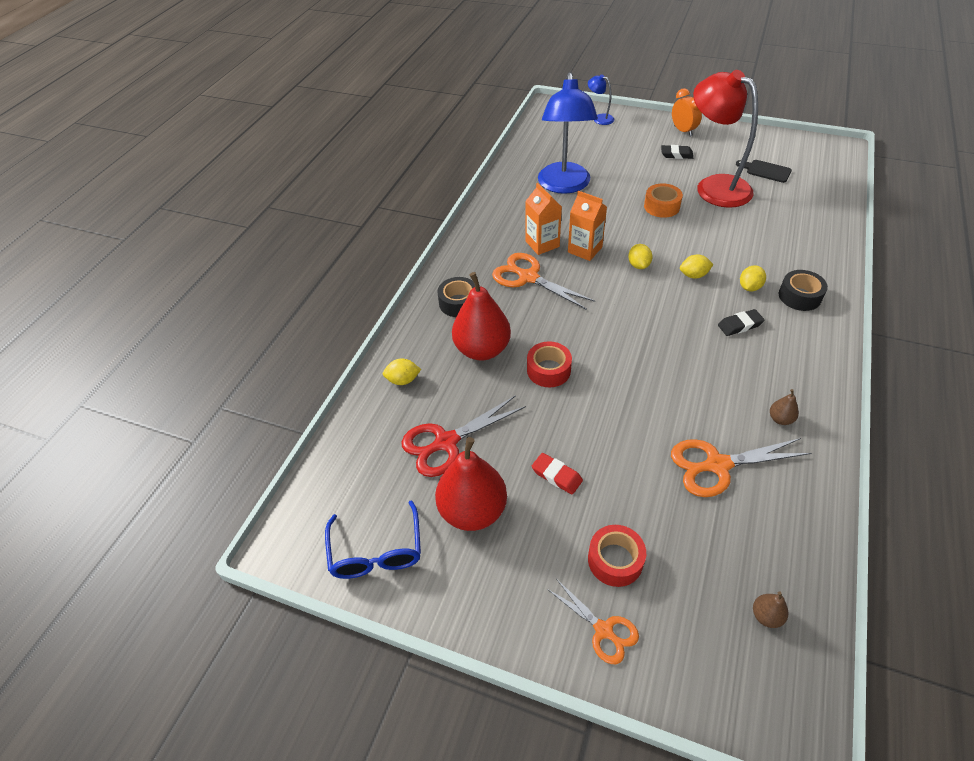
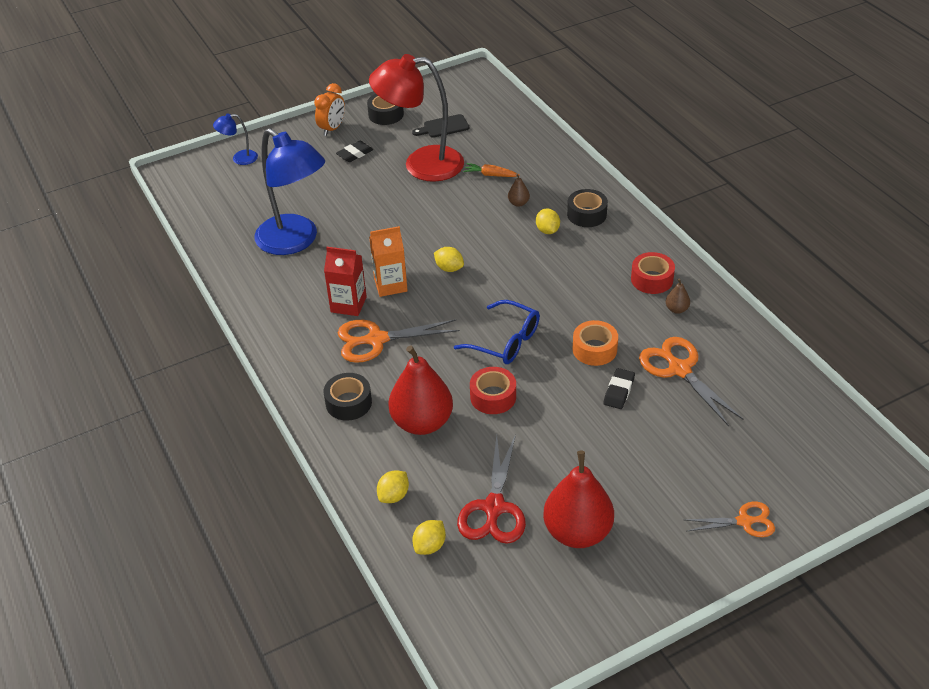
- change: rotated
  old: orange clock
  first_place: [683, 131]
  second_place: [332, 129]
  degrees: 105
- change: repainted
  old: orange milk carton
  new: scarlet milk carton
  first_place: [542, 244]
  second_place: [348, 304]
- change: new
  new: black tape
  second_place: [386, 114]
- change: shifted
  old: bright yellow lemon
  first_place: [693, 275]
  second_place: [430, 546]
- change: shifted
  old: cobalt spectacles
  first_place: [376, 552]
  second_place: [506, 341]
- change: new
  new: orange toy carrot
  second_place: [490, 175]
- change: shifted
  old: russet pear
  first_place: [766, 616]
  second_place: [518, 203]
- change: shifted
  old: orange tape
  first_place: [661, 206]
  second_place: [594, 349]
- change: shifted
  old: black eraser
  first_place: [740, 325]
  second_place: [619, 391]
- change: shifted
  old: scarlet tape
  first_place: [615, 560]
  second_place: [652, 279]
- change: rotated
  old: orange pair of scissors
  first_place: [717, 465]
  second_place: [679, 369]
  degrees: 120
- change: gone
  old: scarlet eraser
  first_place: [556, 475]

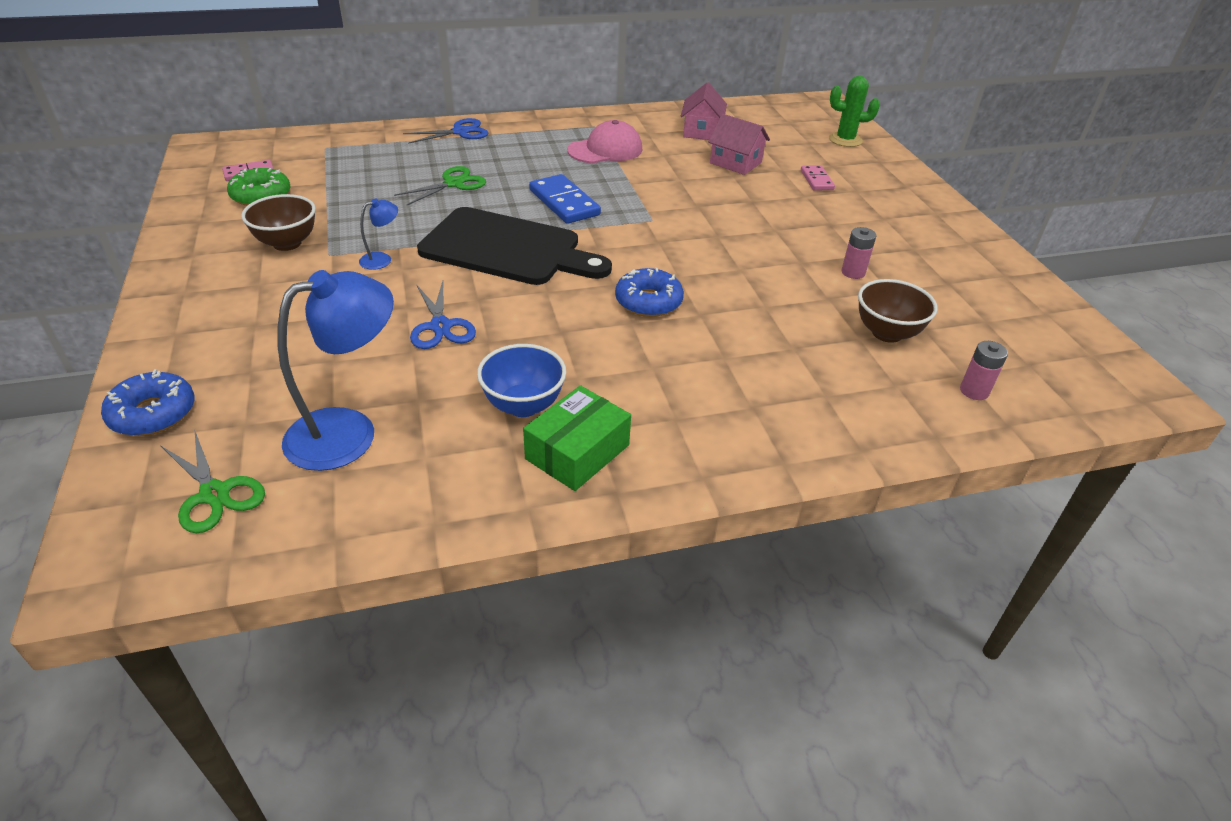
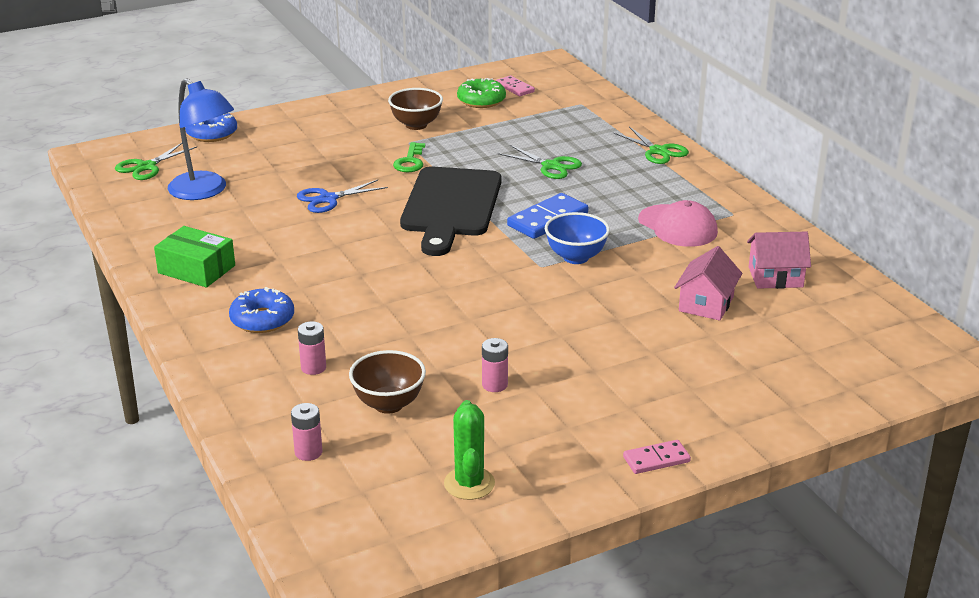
- change: shifted
  old: cobalt doughnut
  first_place: [648, 301]
  second_place: [262, 319]
- change: new
  new: rose-pink battery
  second_place: [313, 367]
- change: swapped
  old: cobalt reading lamp
  new: leaf-green door key
  first_place: [382, 259]
  second_place: [410, 161]
- change: shifted
  old: leaf-green saguaro cactus
  first_place: [845, 140]
  second_place: [469, 483]
- change: shifted
  old: cobalt deep dish
  first_place: [523, 405]
  second_place: [576, 257]
- change: repainted
  old: cobalt pair of scissors
  new: leaf-green pair of scissors
  first_place: [460, 132]
  second_place: [658, 151]
- change: shifted
  old: rose-pink domino tile
  first_place: [816, 180]
  second_place: [656, 459]

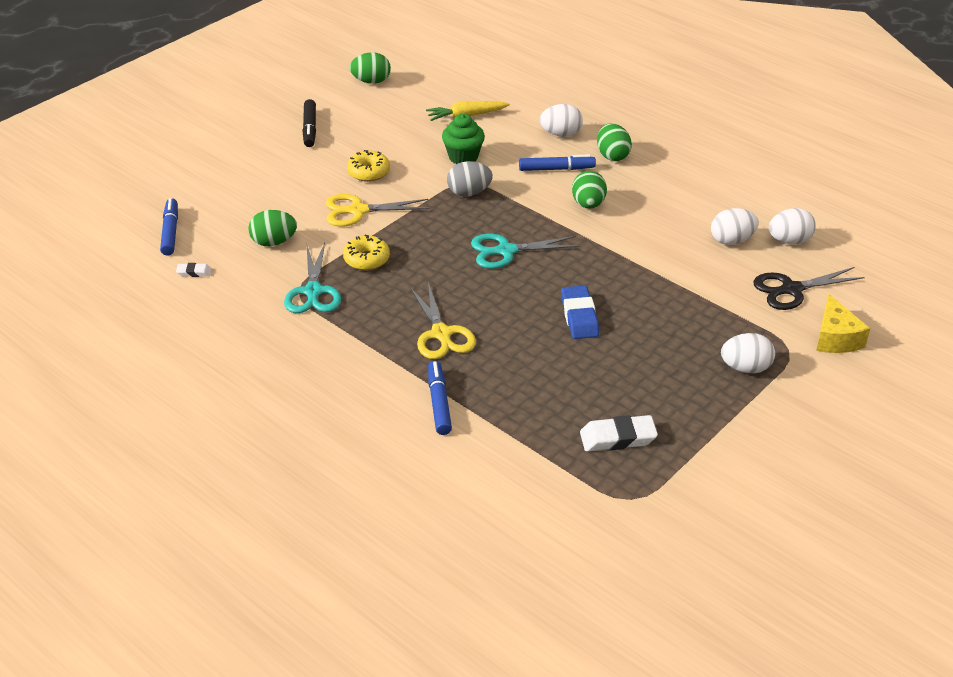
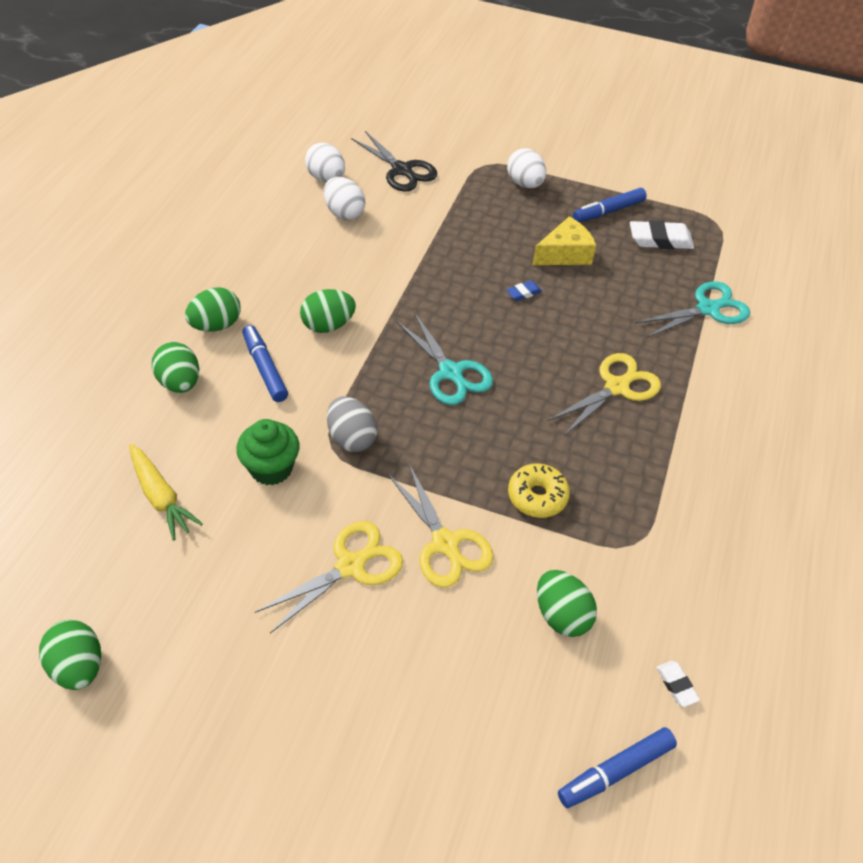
- change: repainted
  old: white toy egg
  new: leaf-green toy egg
  first_place: [561, 134]
  second_place: [180, 383]
- change: swapped
  old: bright yellow doughnut
  new: bright yellow pair of scissors
  first_place: [368, 172]
  second_place: [350, 566]
- change: scaled
  old: cobalt eraser
  first_place: [579, 316]
  second_place: [523, 293]
  factor: 0.52
- change: shifted
  old: bright yellow piece of cheese
  first_place: [835, 338]
  second_place: [564, 254]
- change: shifted
  old: cobalt felt pen
  first_place: [439, 403]
  second_place: [608, 211]
- change: rotated
  old: white eraser
  first_place: [618, 438]
  second_place: [660, 240]
  degrees: -60
- change: shifted
  old: turquoise pair of scissors
  first_place: [313, 291]
  second_place: [707, 309]
- change: gone
  old: black felt pen
  first_place: [310, 128]

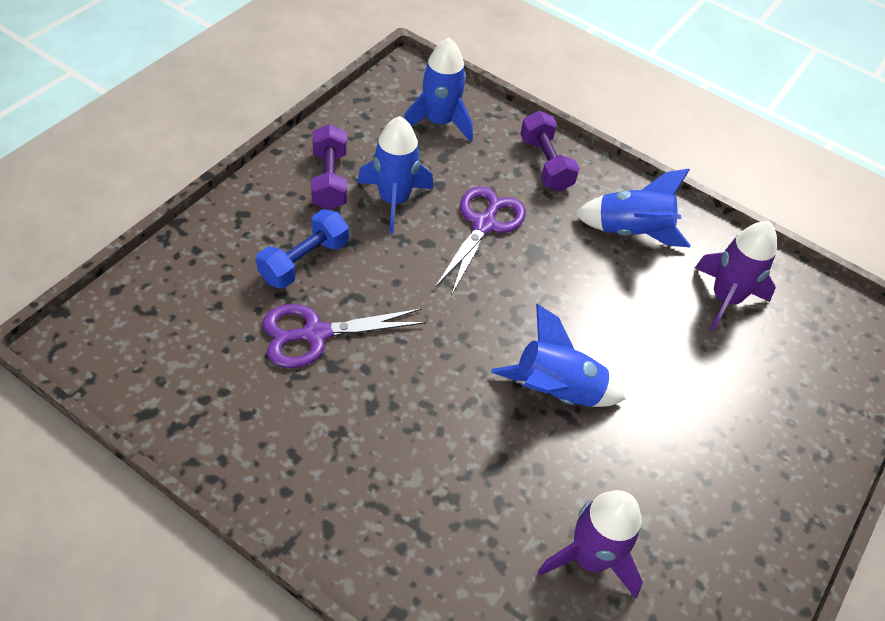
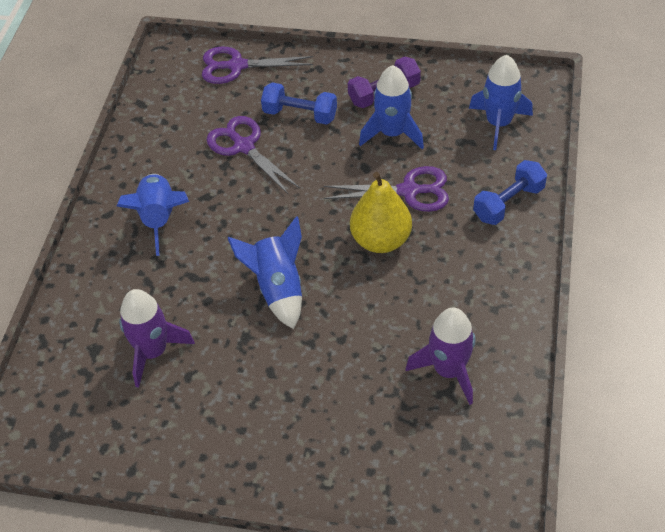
- change: shifted
  old: cobalt spaceship
  first_place: [631, 231]
  second_place: [159, 218]
- change: new
  new: purple pair of scissors
  second_place: [237, 66]
- change: new
  new: bright yellow pear
  second_place: [381, 240]
- change: repainted
  old: purple free weight
  new: cobalt free weight
  first_place: [545, 164]
  second_place: [508, 203]

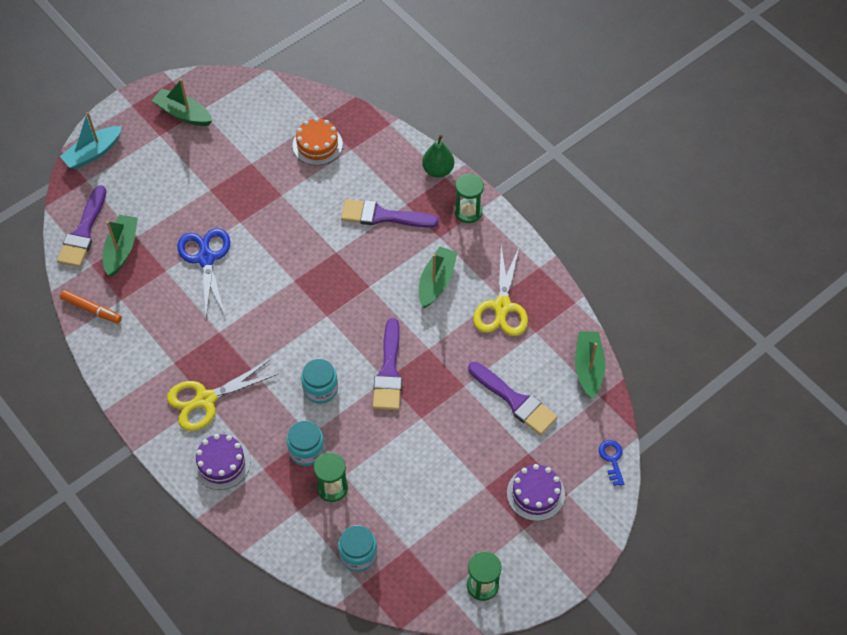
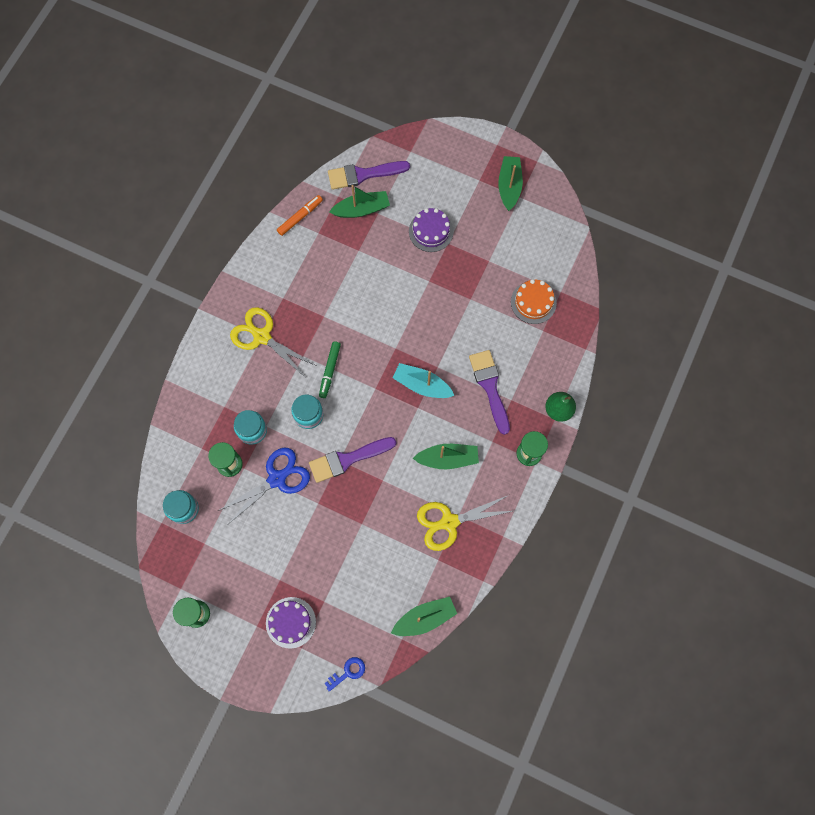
- change: shifted
  old: cobalt pair of scissors
  first_place: [206, 259]
  second_place: [277, 479]
- change: rotated
  old: orange felt pen
  first_place: [91, 309]
  second_place: [300, 217]
  degrees: -135
- change: new
  new: leaf-green felt pen
  second_place: [330, 371]
- change: shifted
  old: turquoise sailboat
  first_place: [93, 153]
  second_place: [422, 385]
- change: shifted
  old: purple layer cake
  first_place: [221, 463]
  second_place: [431, 231]
- change: gone
  old: purple paintbrush
  first_place: [515, 401]

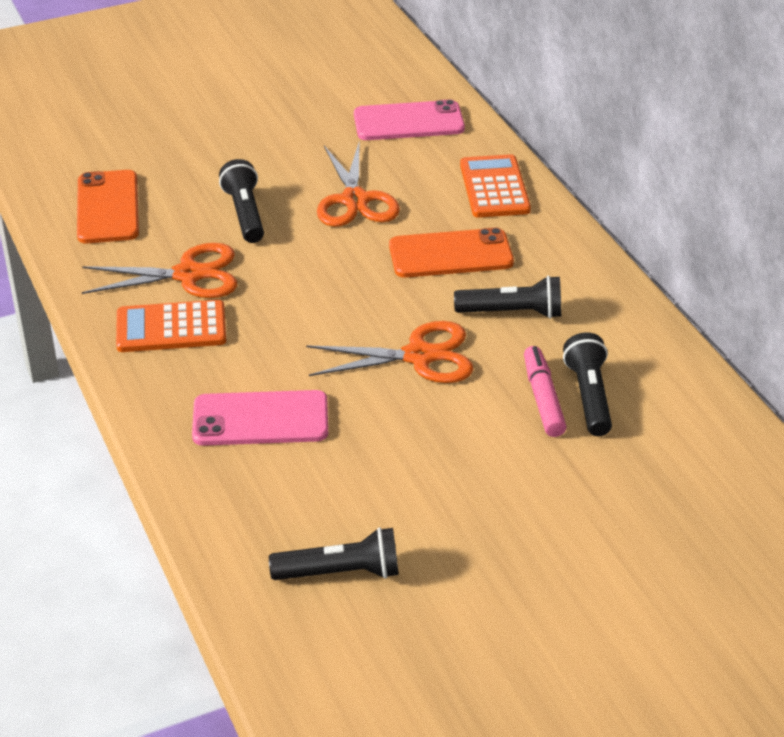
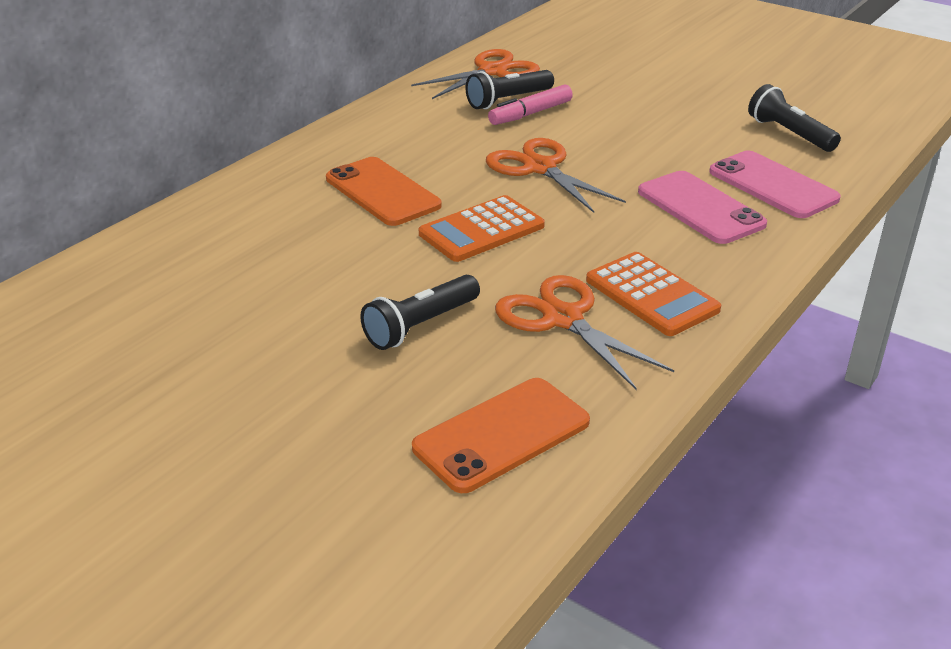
- change: shifted
  old: orange pair of scissors
  first_place: [355, 200]
  second_place: [492, 71]
- change: shifted
  old: orange pocket calculator
  first_place: [494, 187]
  second_place: [482, 230]
- change: shifted
  old: rose-pink smartphone
  first_place: [408, 122]
  second_place: [772, 185]
- change: gone
  old: black torch
  first_place: [512, 312]

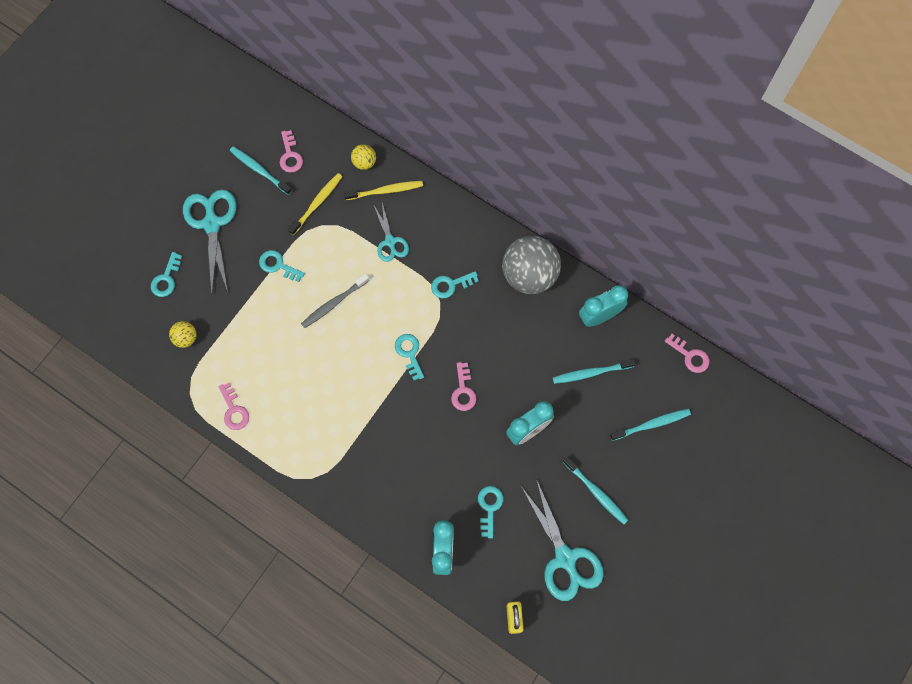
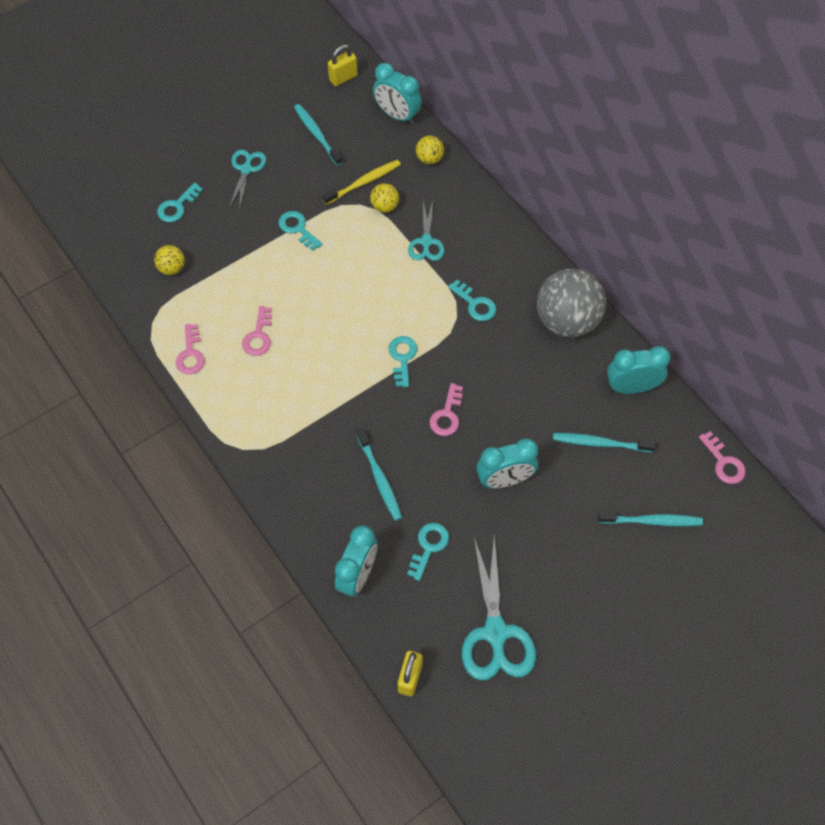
- change: scaled
  old: turquoise pair of scissors
  first_place: [212, 224]
  second_place: [246, 169]
  factor: 0.59
- change: shifted
  old: rose-pink door key
  first_place: [290, 155]
  second_place: [258, 336]
- change: new
  new: bright yellow small lock
  second_place: [343, 78]
- change: shifted
  old: turquoise toothbrush
  first_place: [596, 492]
  second_place: [379, 478]
- change: new
  new: bright yellow ball
  second_place: [384, 206]
- change: new
  new: turquoise clock
  second_place: [397, 115]
- change: rotated
  old: turquoise door key
  first_place: [450, 285]
  second_place: [475, 304]
  degrees: -135
- change: gone
  old: ash-grey toothbrush
  first_place: [334, 303]
- change: gone
  old: bright yellow toothbrush
  first_place: [386, 191]

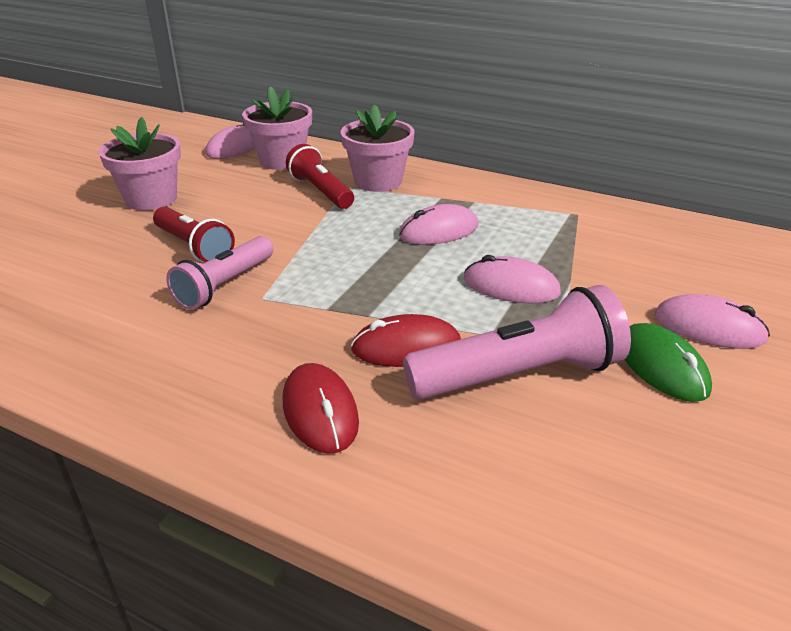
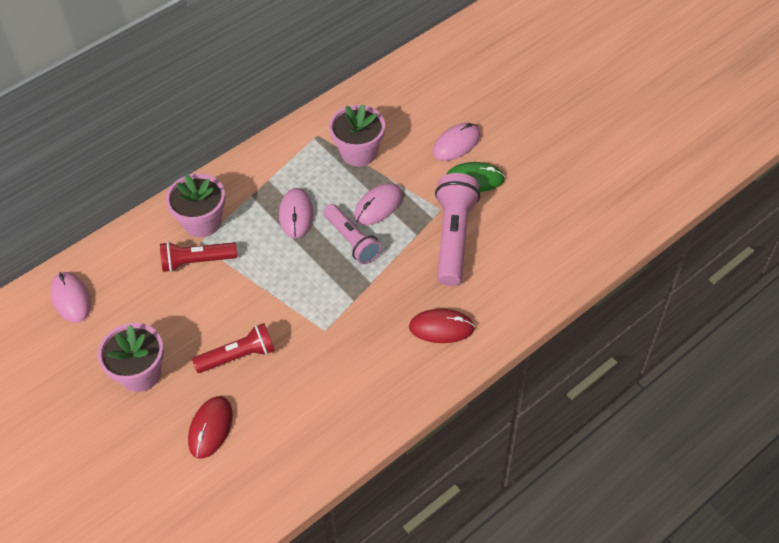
- change: shifted
  old: scarlet PC mouse
  first_place: [406, 347]
  second_place: [210, 428]
- change: shifted
  old: rose-pink torch
  first_place: [224, 285]
  second_place: [352, 241]
- change: shifted
  old: rose-pink potted plant
  first_place: [282, 160]
  second_place: [358, 152]

